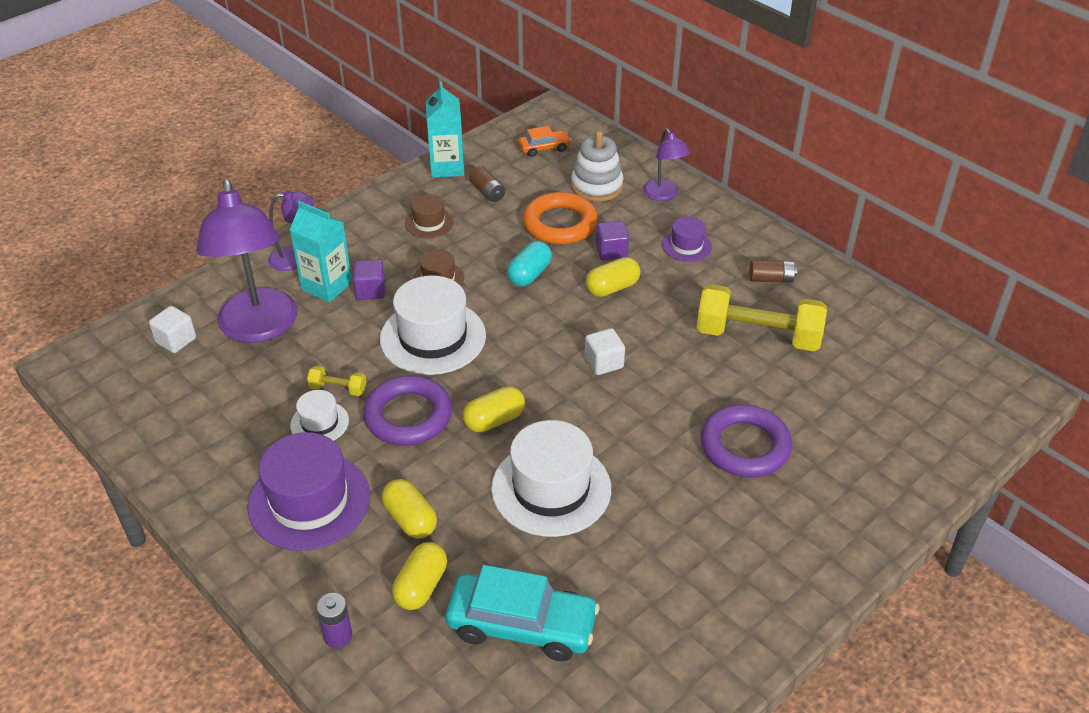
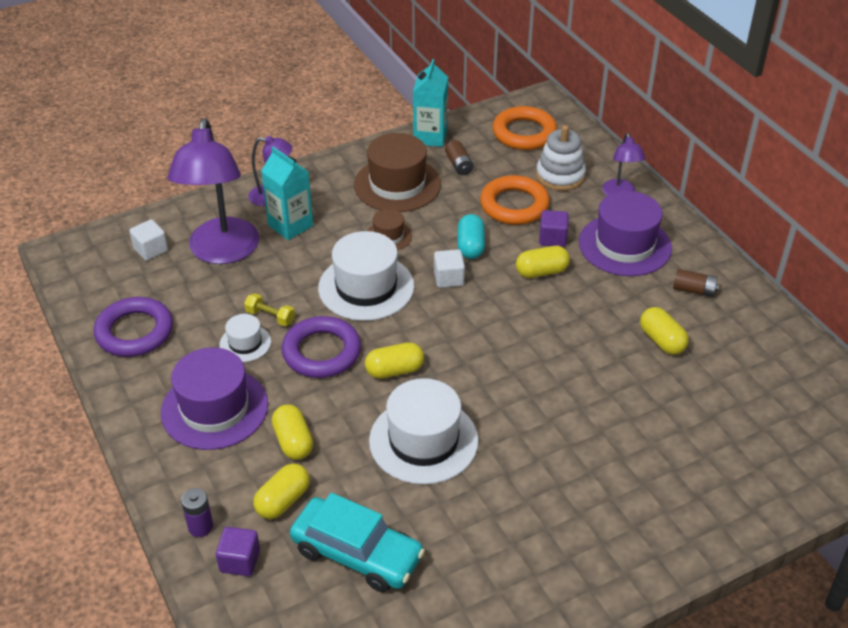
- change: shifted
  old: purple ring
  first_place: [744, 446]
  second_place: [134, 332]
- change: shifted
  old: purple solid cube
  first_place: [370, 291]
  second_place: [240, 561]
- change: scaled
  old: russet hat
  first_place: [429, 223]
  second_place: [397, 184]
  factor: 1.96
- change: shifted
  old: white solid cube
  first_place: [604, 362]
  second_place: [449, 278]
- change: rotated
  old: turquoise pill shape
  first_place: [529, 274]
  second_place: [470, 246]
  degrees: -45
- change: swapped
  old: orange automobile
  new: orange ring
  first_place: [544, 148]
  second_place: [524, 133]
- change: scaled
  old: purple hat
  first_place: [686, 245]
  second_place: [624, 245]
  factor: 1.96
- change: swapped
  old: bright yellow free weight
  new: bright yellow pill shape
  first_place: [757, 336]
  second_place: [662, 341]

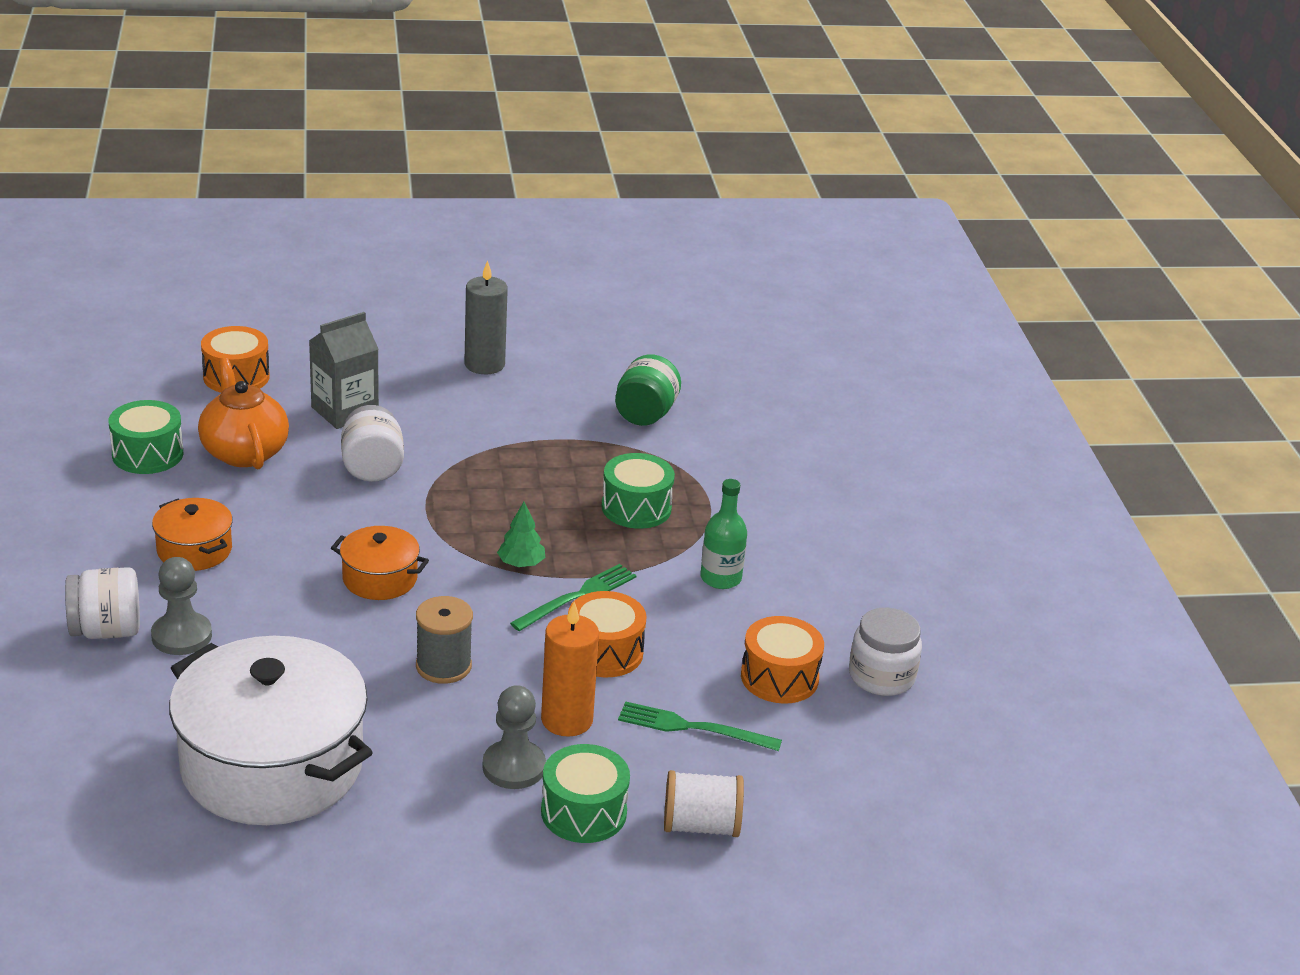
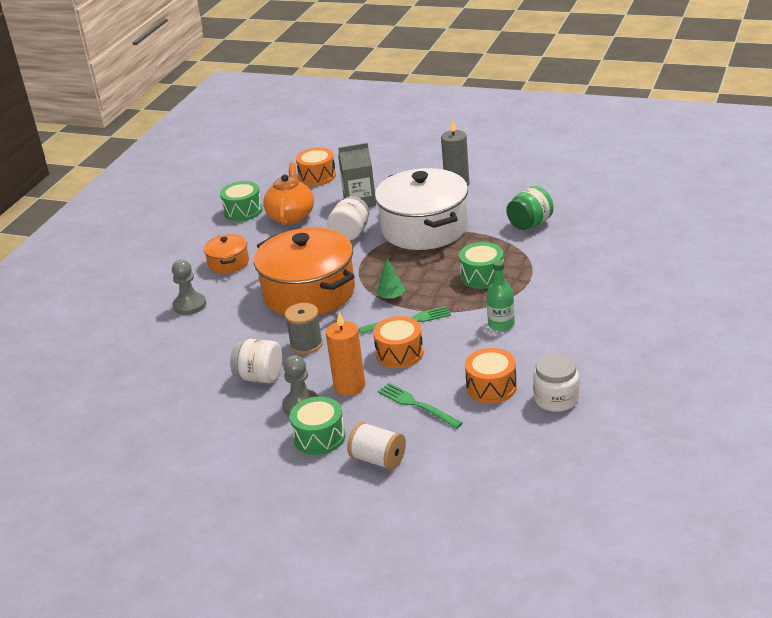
- change: shifted
  old: white preserve jar
  first_place: [106, 630]
  second_place: [260, 377]
- change: scaled
  old: orange stockpot
  first_place: [380, 578]
  second_place: [309, 293]
  factor: 2.13
- change: shifted
  old: white stockpot
  first_place: [272, 765]
  second_place: [424, 228]

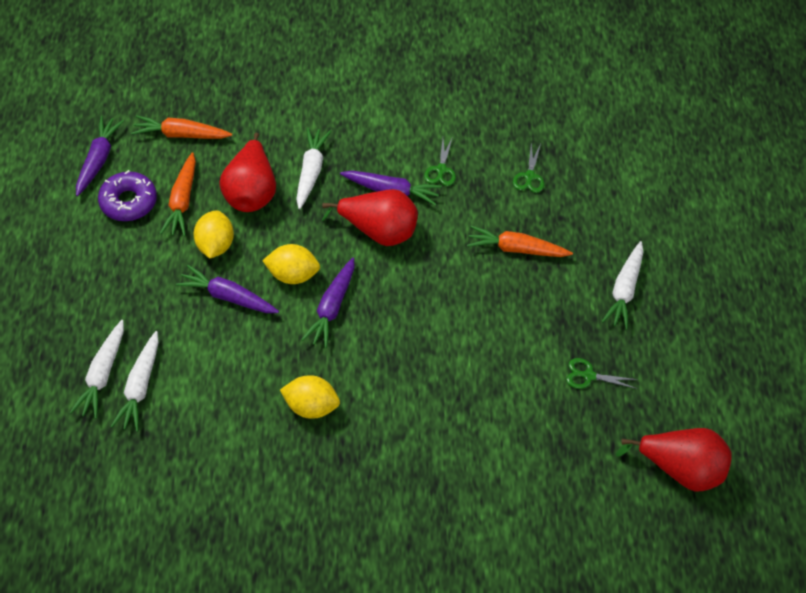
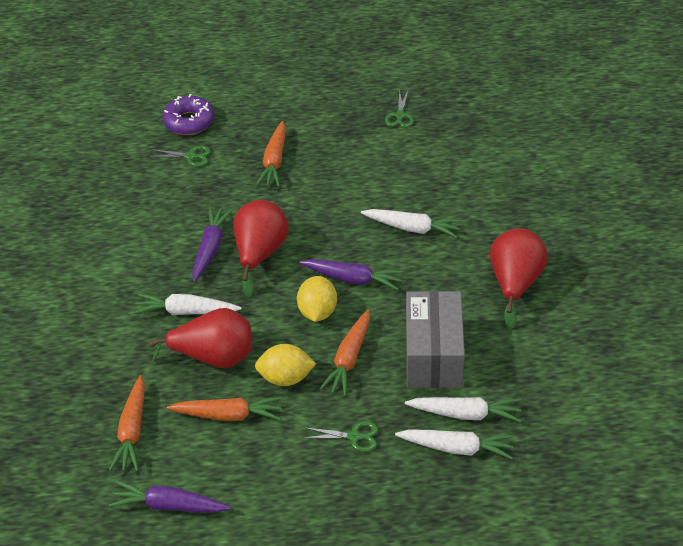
- change: shifted
  old: purple doughnut
  first_place: [128, 202]
  second_place: [189, 121]
- change: shifted
  old: leaf-green pair of scissors
  first_place: [441, 170]
  second_place: [354, 436]
- change: repainted
  old: purple toy carrot
  new: orange toy carrot
  first_place: [228, 296]
  second_place: [349, 359]
- change: shifted
  old: white toy carrot
  first_place: [624, 290]
  second_place: [412, 228]
- change: new
  new: ash-grey package
  second_place: [433, 355]
- change: shifted
  old: scarlet pear
  first_place: [680, 469]
  second_place: [515, 283]
- change: gone
  old: bright yellow lemon
  first_place: [311, 406]

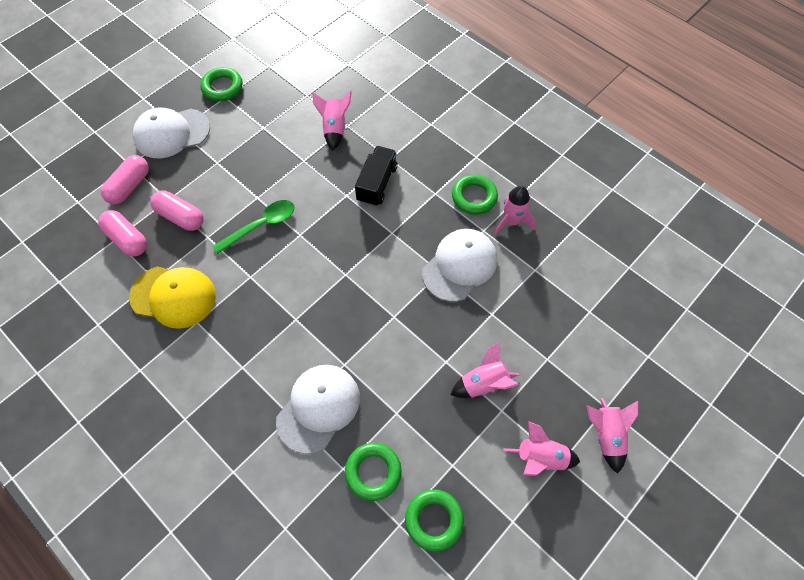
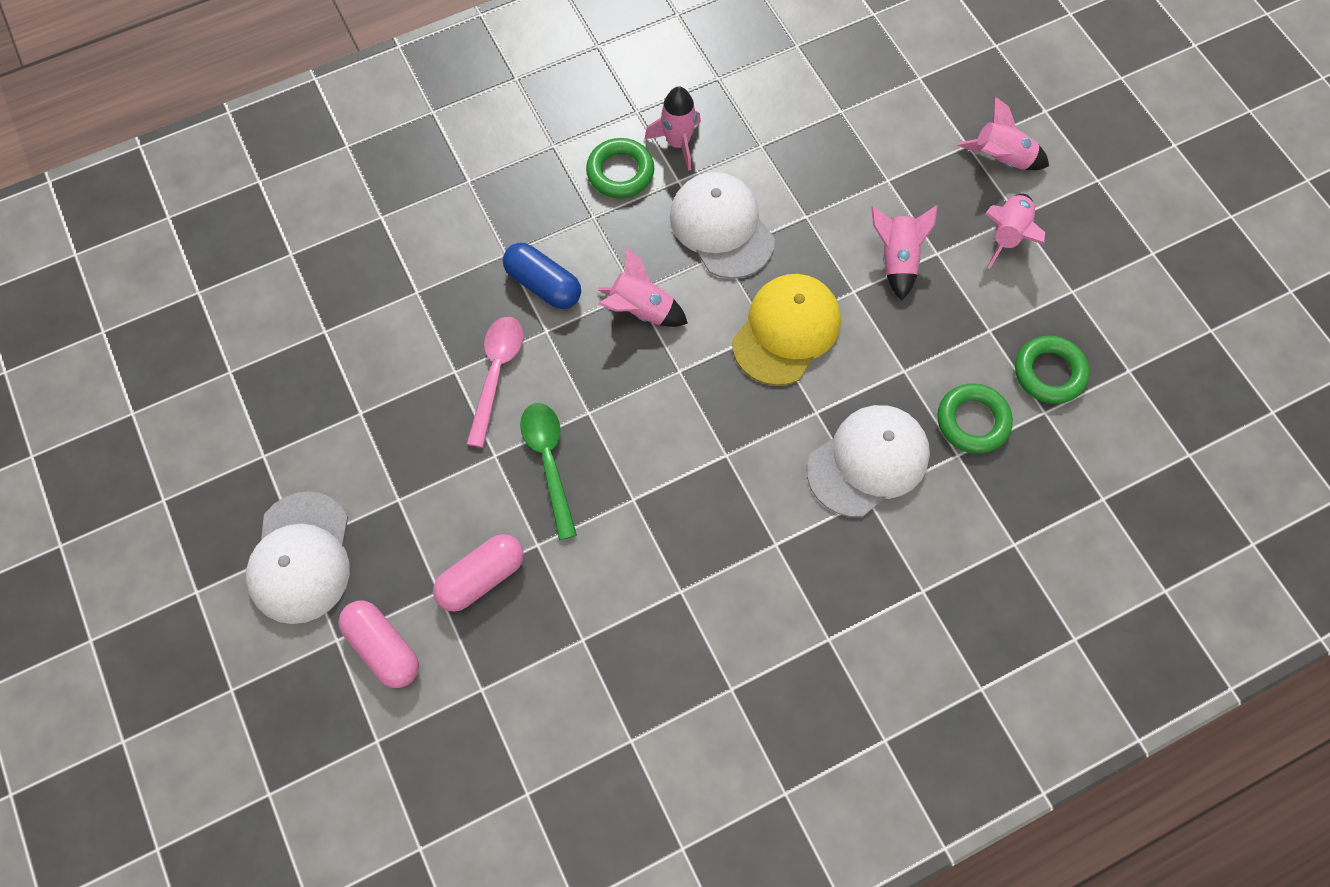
- change: new
  new: rose-pink tablespoon
  second_place: [496, 373]
- change: swapped
  old: black lorry
  new: cobalt pill shape
  first_place: [377, 184]
  second_place: [543, 284]
- change: shifted
  old: rose-pink spaceship
  first_place: [334, 128]
  second_place: [641, 310]
- change: shifted
  old: bright yellow peaked cap
  first_place: [173, 296]
  second_place: [786, 331]
- change: rotated
  old: white peaked cap
  first_place: [318, 408]
  second_place: [868, 461]
  degrees: 90
- change: gone
  old: rose-pink pill shape
  first_place: [127, 239]
- change: gone
  old: leaf-green ring
  first_place: [222, 87]

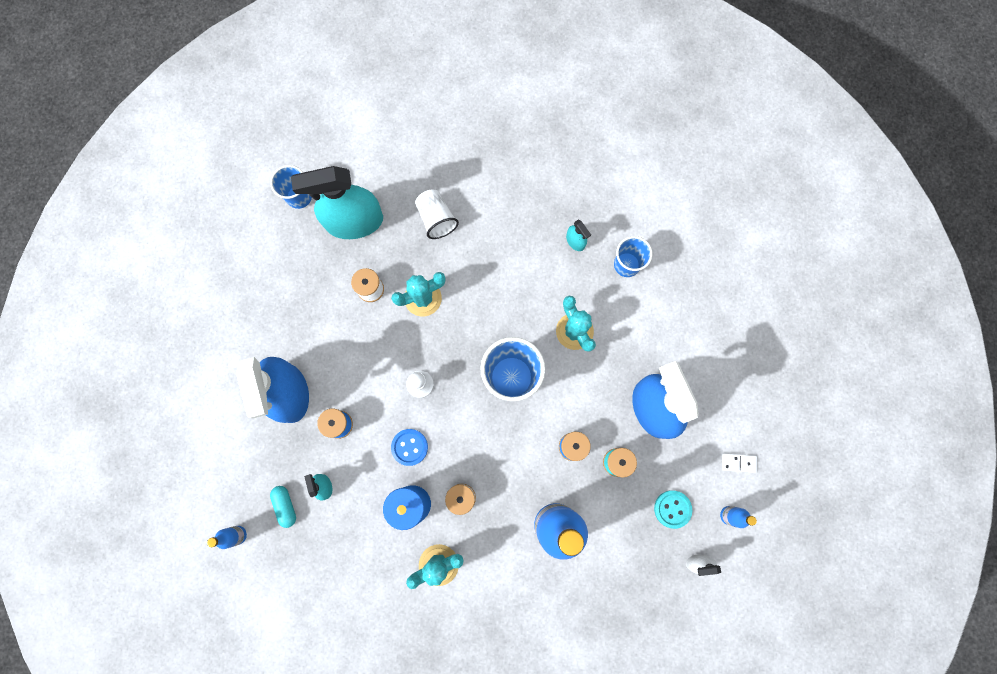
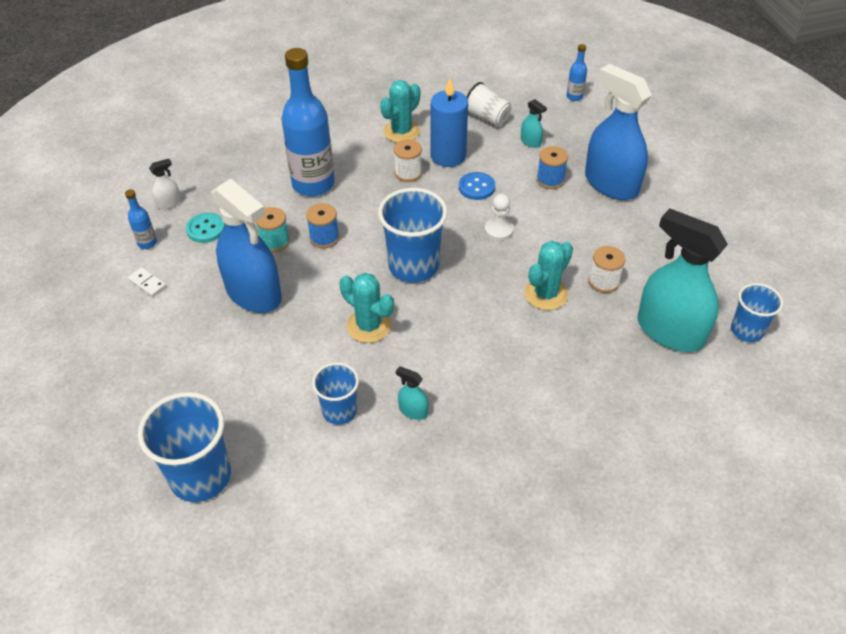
- change: rotated
  old: white domino tile
  first_place: [738, 463]
  second_place: [147, 283]
  degrees: 60
- change: new
  new: cobalt tumbler
  second_place: [200, 476]
- change: shifted
  old: white tumbler
  first_place: [436, 219]
  second_place: [487, 117]
- change: rotated
  old: turquoise spray cleaner
  first_place: [354, 221]
  second_place: [670, 331]
  degrees: -105
- change: gone
  old: turquoise pill shape
  first_place: [285, 506]

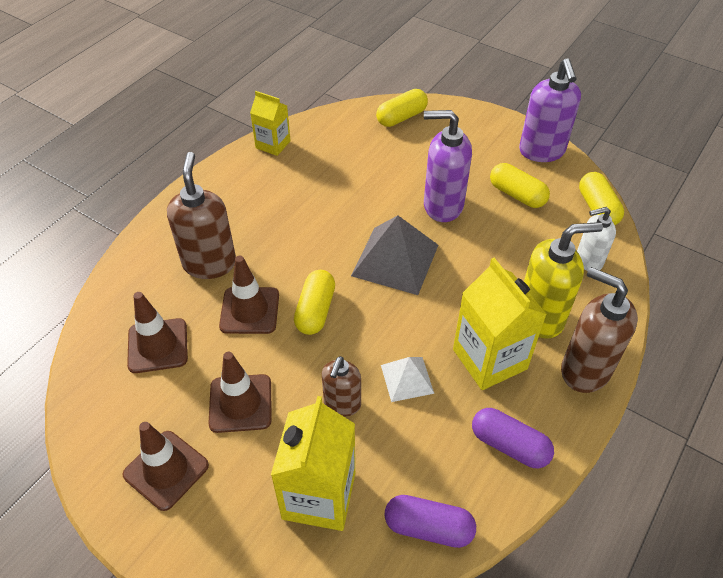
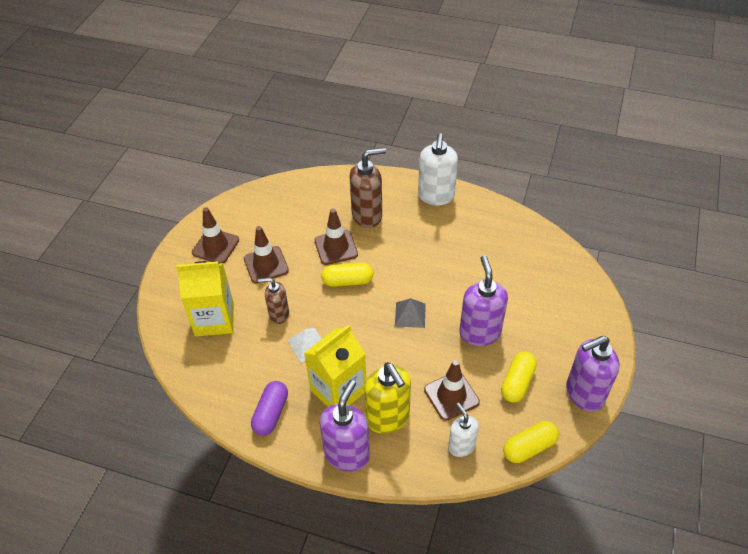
- change: repainted
  old: russet soap dispenser
  new: purple soap dispenser
  first_place: [584, 370]
  second_place: [347, 454]
- change: scaled
  old: ash-grey pyramid
  first_place: [395, 260]
  second_place: [410, 314]
  factor: 0.56
- change: new
  new: white soap dispenser
  second_place: [436, 196]
- change: shifted
  old: russet safety cone
  first_place: [158, 346]
  second_place: [451, 396]
- change: gone
  old: bright yellow milk carton
  first_place: [273, 144]
- change: gone
  old: bright yellow pill shape
  first_place: [401, 117]
- change: gone
  old: purple pill shape
  first_place: [428, 527]

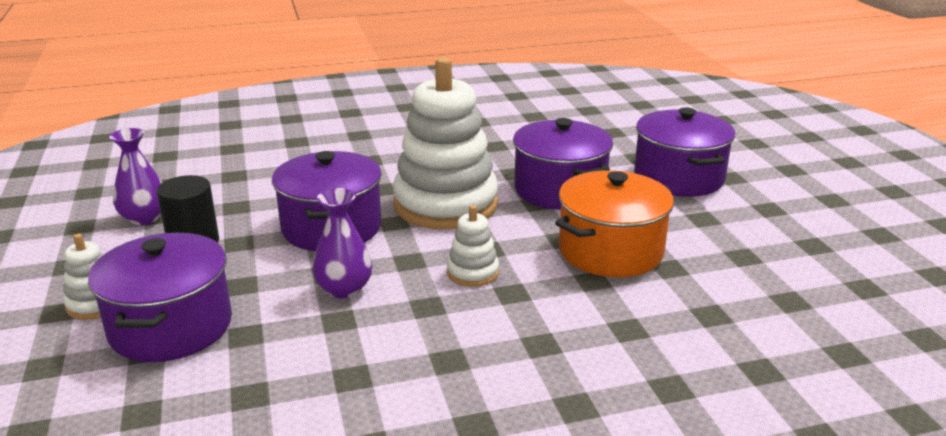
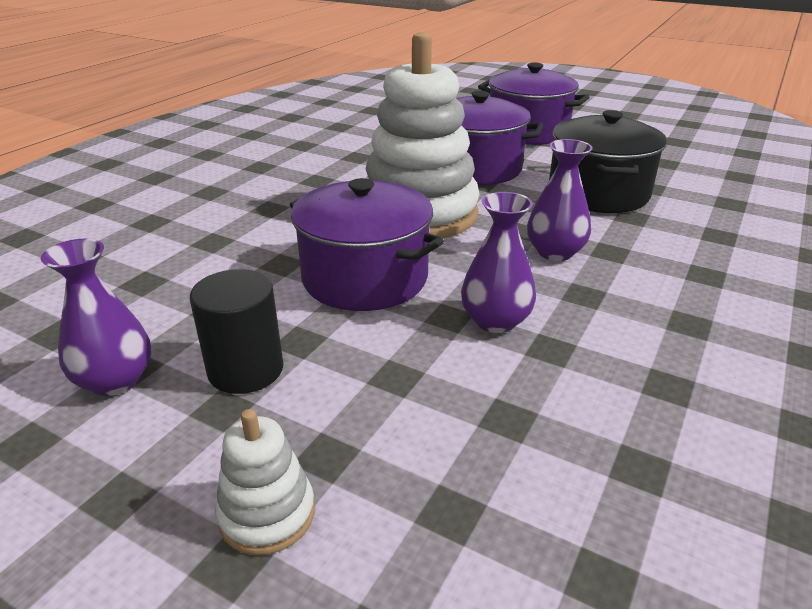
- change: swapped
  old: white ring stacker
  new: purple vase
  first_place: [472, 273]
  second_place: [555, 252]
- change: repainted
  old: orange stockpot
  new: black stockpot
  first_place: [610, 251]
  second_place: [598, 193]
- change: gone
  old: purple stockpot
  first_place: [171, 327]

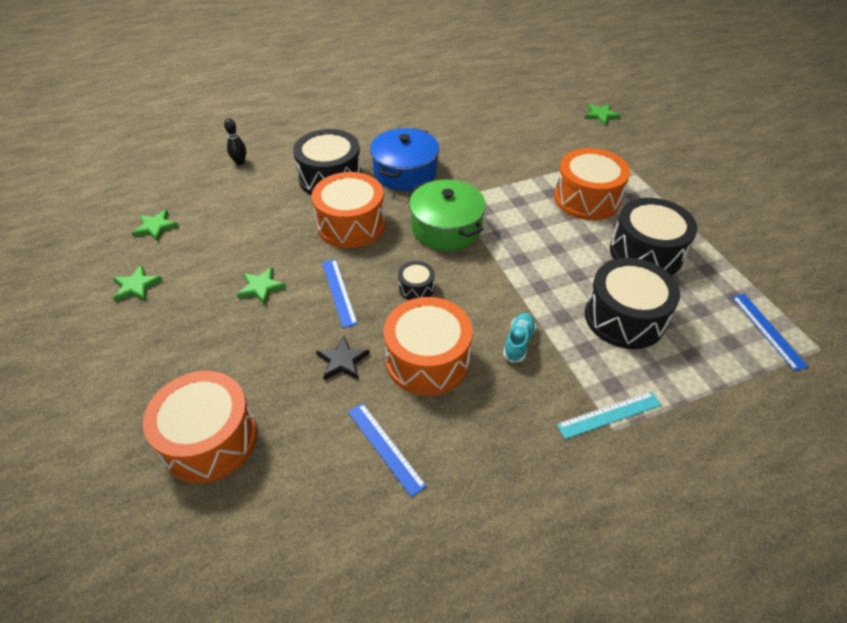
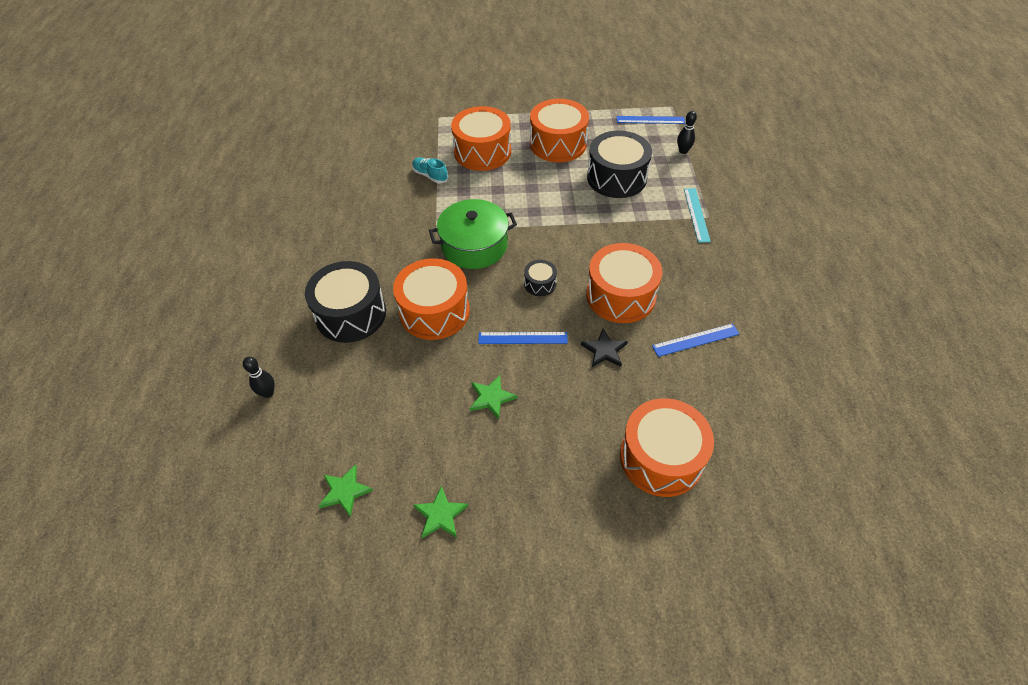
- change: shifted
  old: turquoise lace-up shoe
  first_place: [518, 342]
  second_place: [430, 175]
- change: repainted
  old: black drum
  new: orange drum
  first_place: [646, 252]
  second_place: [558, 144]
- change: new
  new: black skittle
  second_place: [683, 151]
- change: gone
  old: cobalt stockpot
  first_place: [405, 172]
- change: gone
  old: leaf-green star shape
  first_place: [601, 115]

